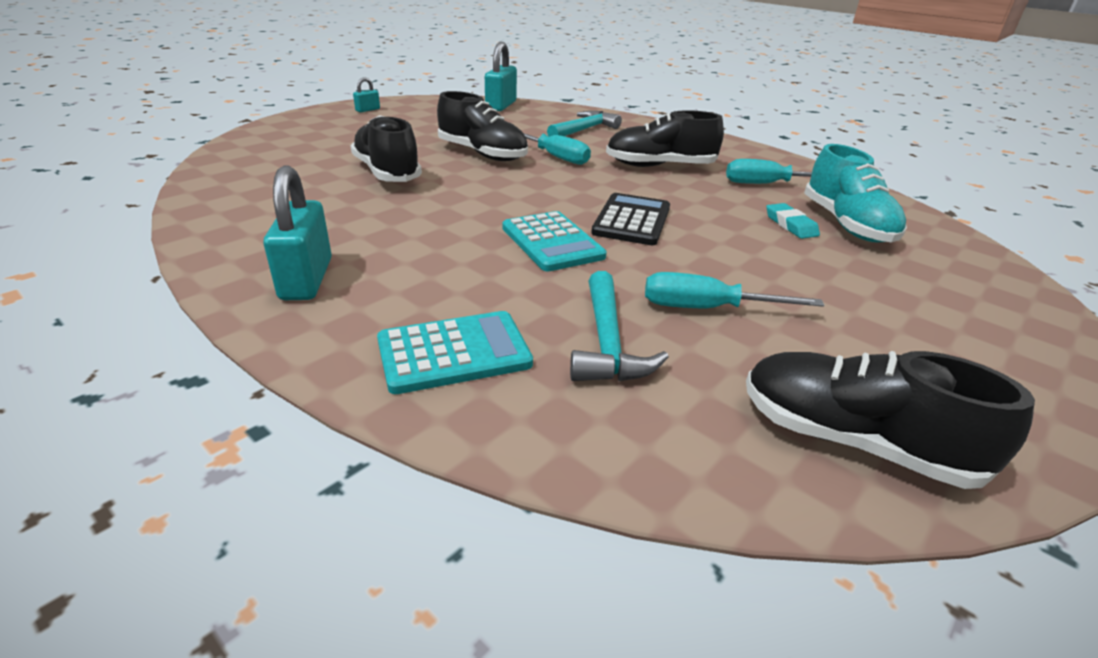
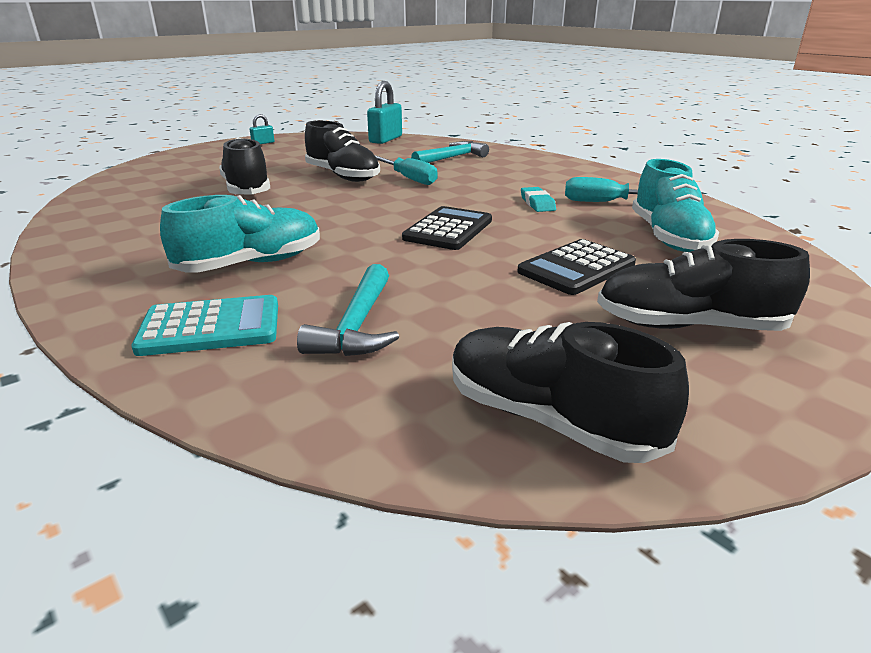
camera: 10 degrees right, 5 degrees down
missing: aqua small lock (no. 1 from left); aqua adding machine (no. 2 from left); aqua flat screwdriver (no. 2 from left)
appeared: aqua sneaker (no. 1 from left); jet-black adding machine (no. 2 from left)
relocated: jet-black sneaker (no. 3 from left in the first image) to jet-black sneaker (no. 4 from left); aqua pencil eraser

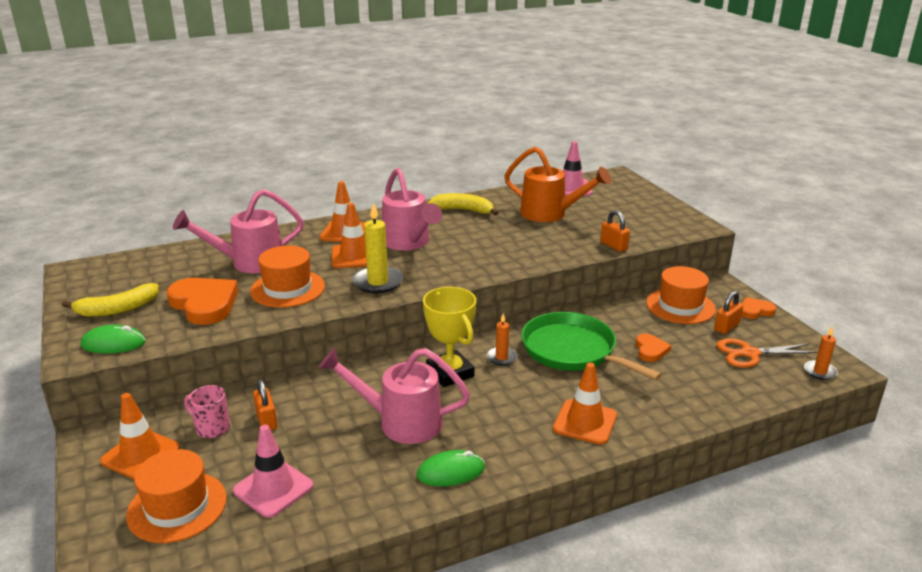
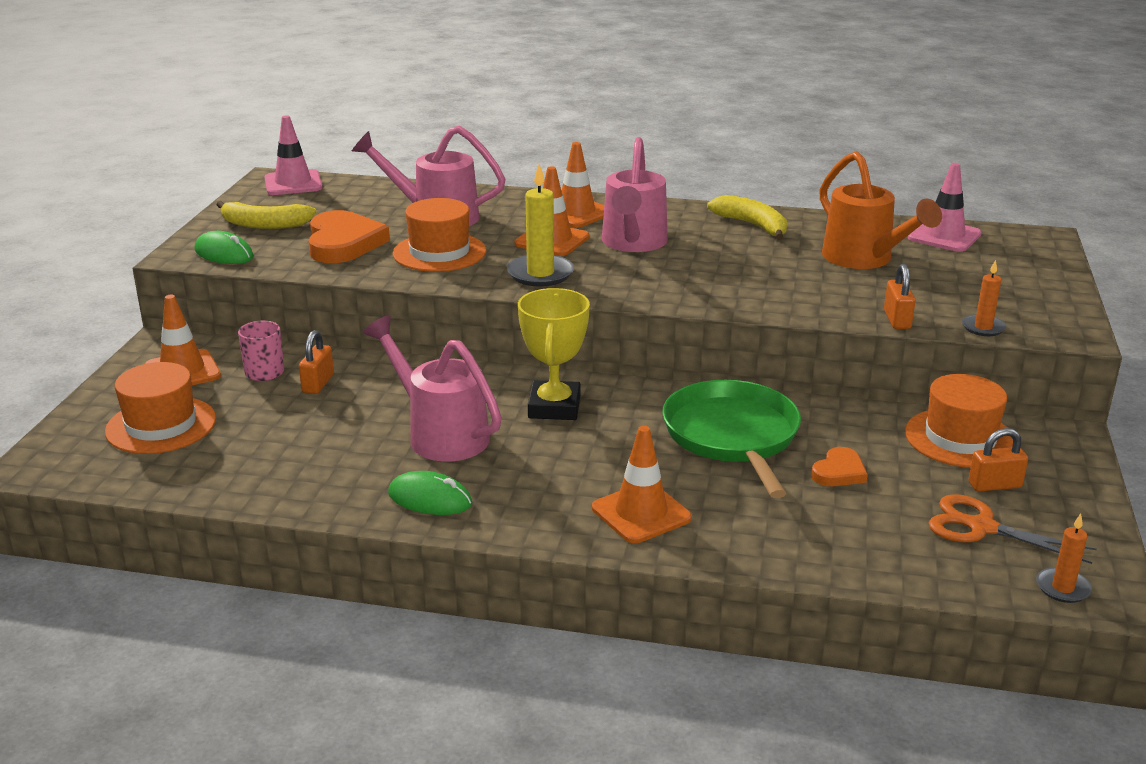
camera: 35 degrees right, 0 degrees up
missing: orange heart (no. 3 from left)
relocated: rose-pink safety cone (no. 1 from left); orange pillar candle (no. 1 from left)

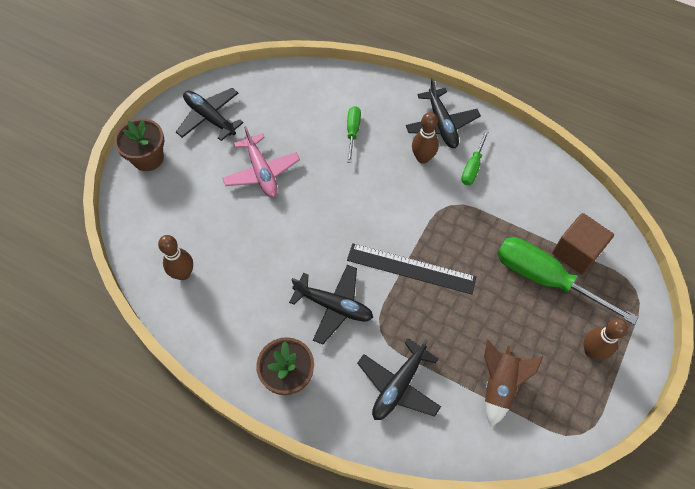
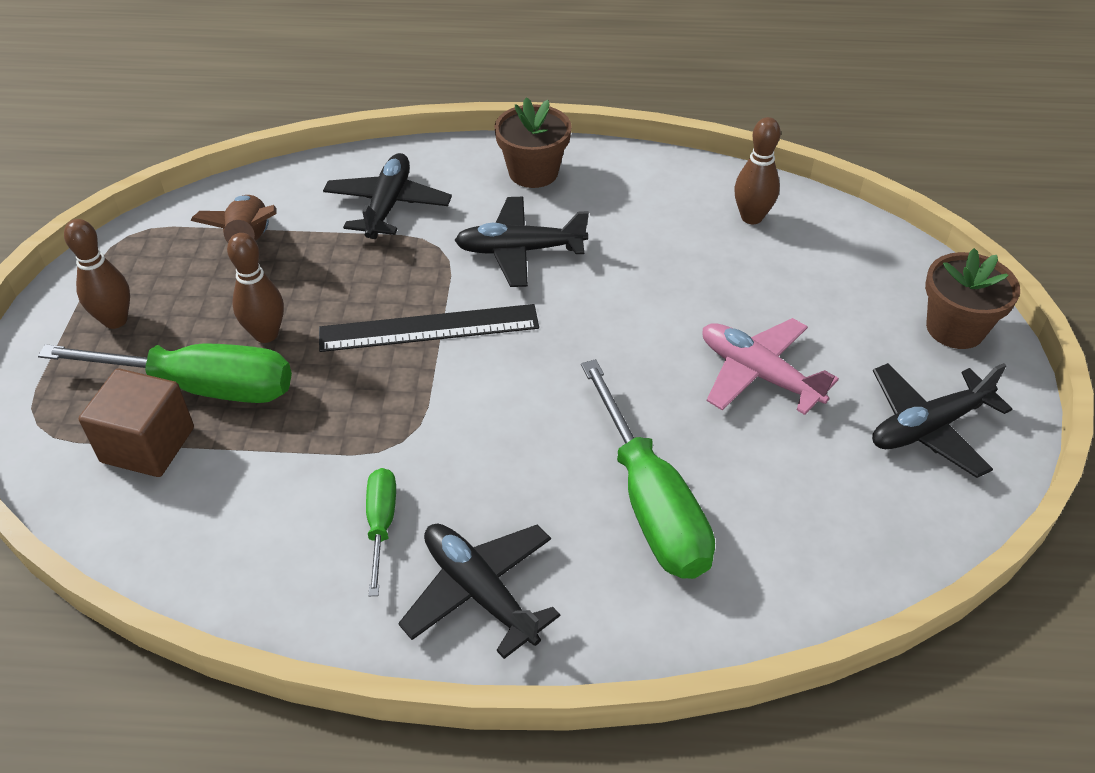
camera: 155 degrees right, 15 degrees down
relocated: russet bowling pin (no. 2 from left)
spun: jet-black aeroplane (no. 1 from left in the first image) 135 degrees clockwise
size: leaf-green flat screwdriver (no. 1 from left in the first image) x1.96

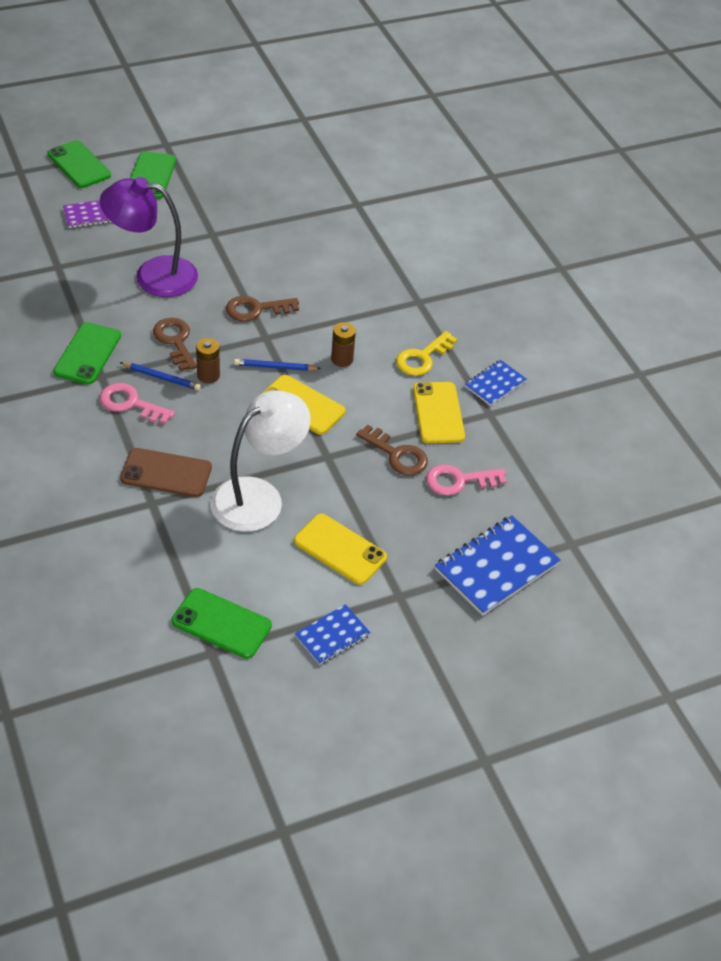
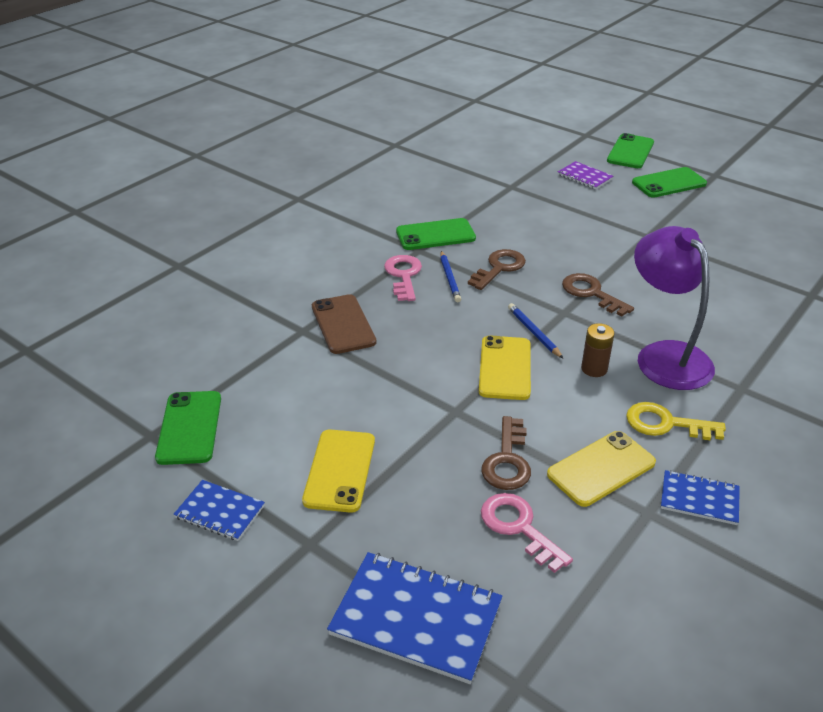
camera: 65 degrees right, 10 degrees down
missing: russet power cell (no. 1 from left); pure white reading lamp
relocated: purple reading lamp

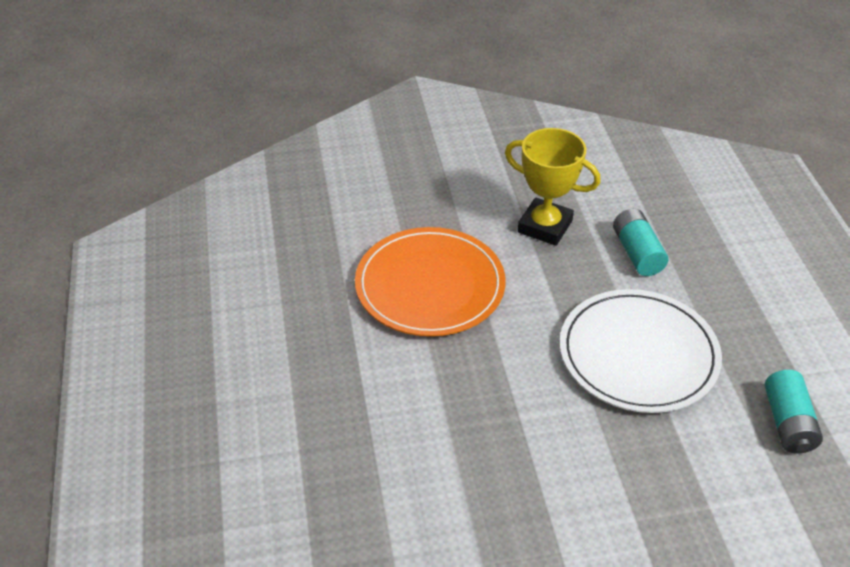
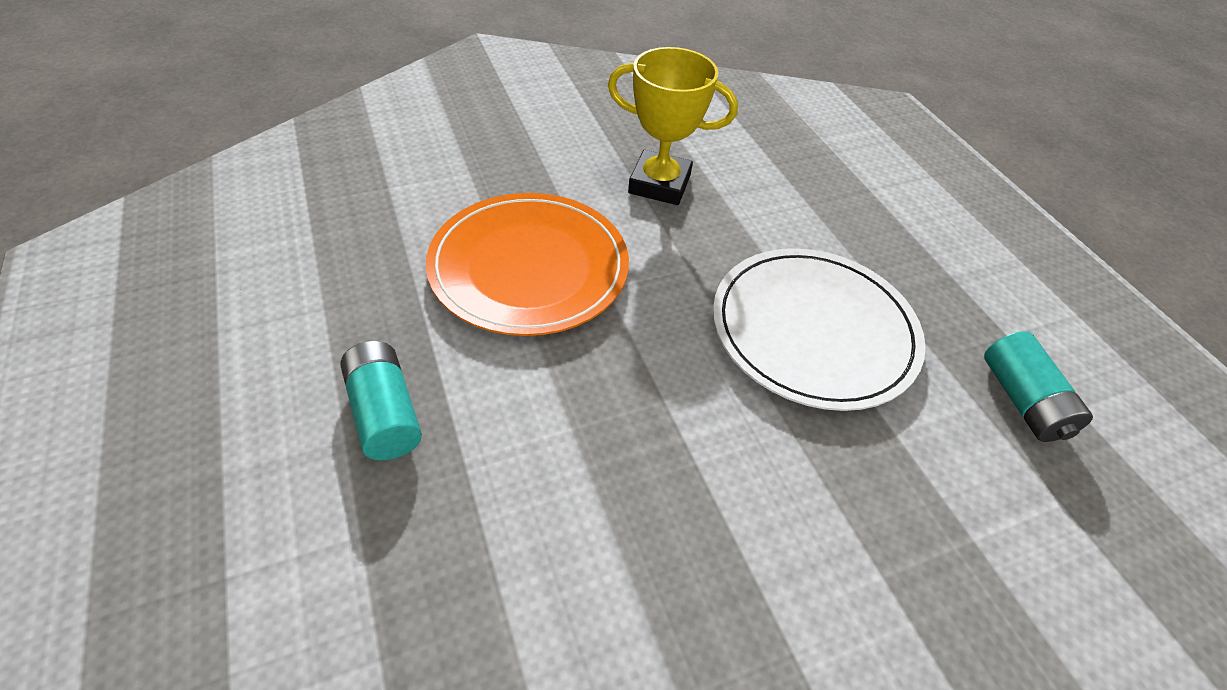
camera: 15 degrees left, 5 degrees up
relocated: aqua power cell (no. 1 from left)

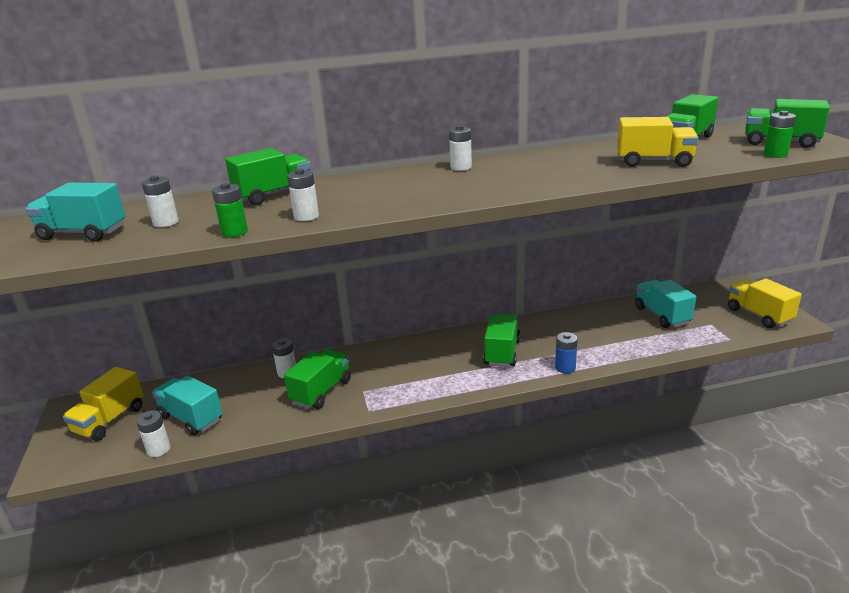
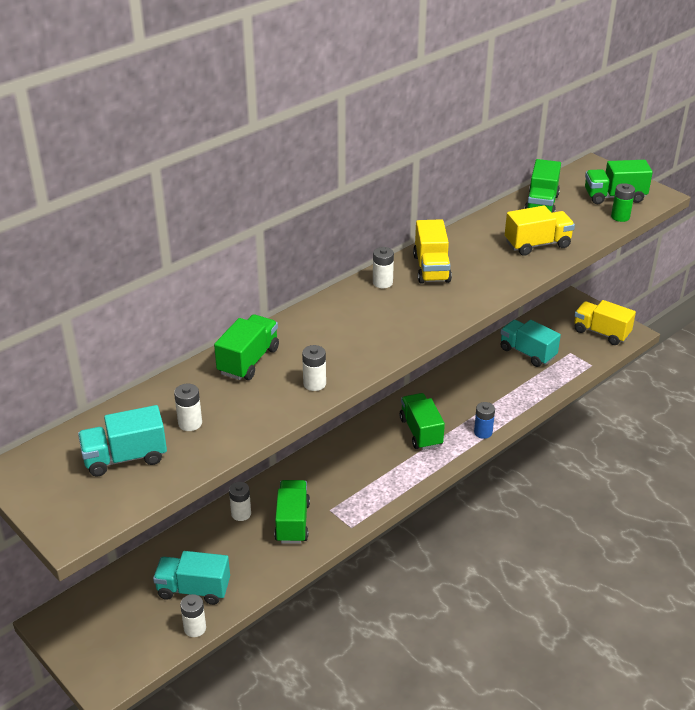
camera: 30 degrees left, 10 degrees up
missing: leaf-green power cell (no. 1 from left)
relocated: bright yellow lorry (no. 1 from left)

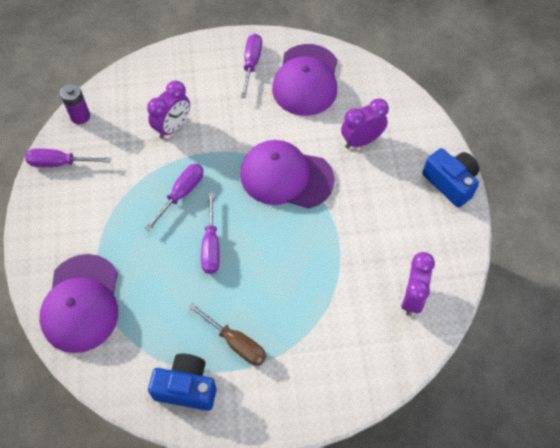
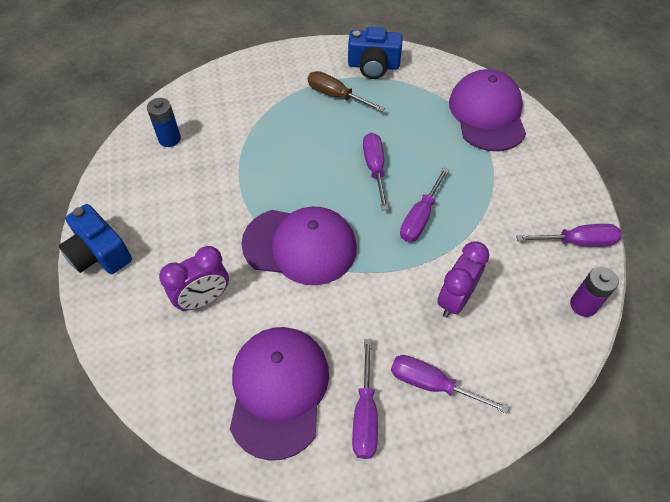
camera: 175 degrees right, 5 degrees down
appeared: purple flat screwdriver (no. 4 from left)
exchanged: purple clock (no. 3 from left) to cobalt power cell

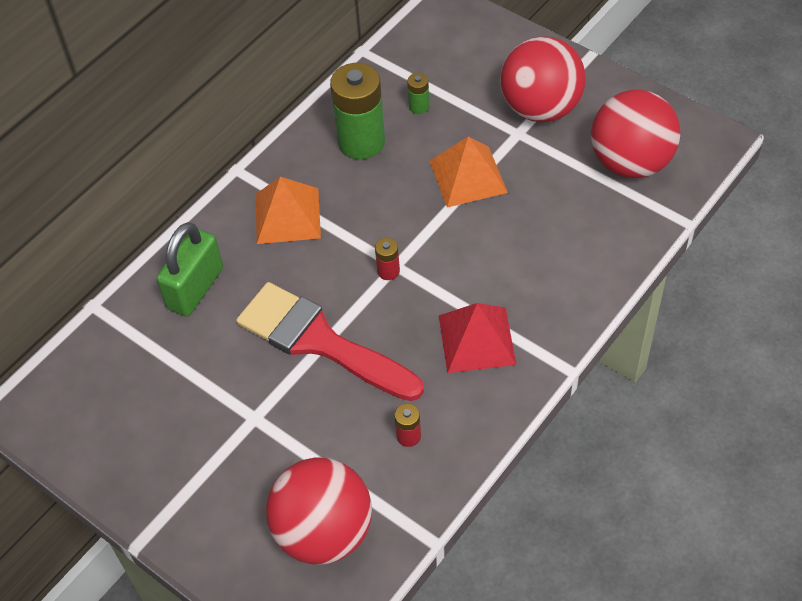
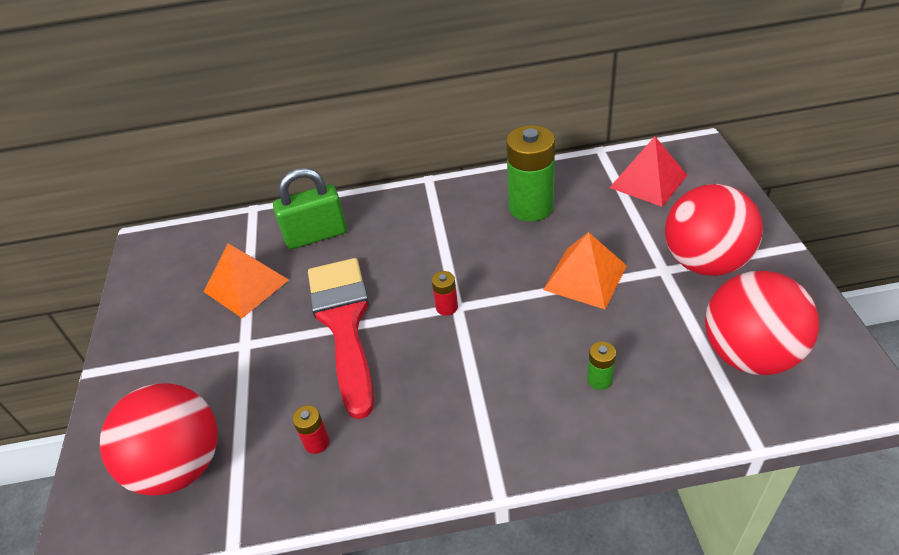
camera: 45 degrees right, 10 degrees down
relocated: orange pyramid shape (no. 1 from left); leaf-green power cell (no. 2 from left); crimson pyramid shape

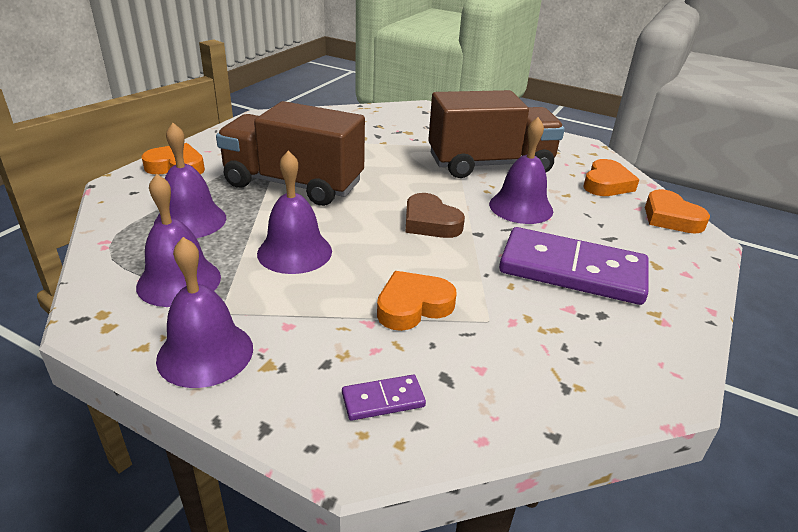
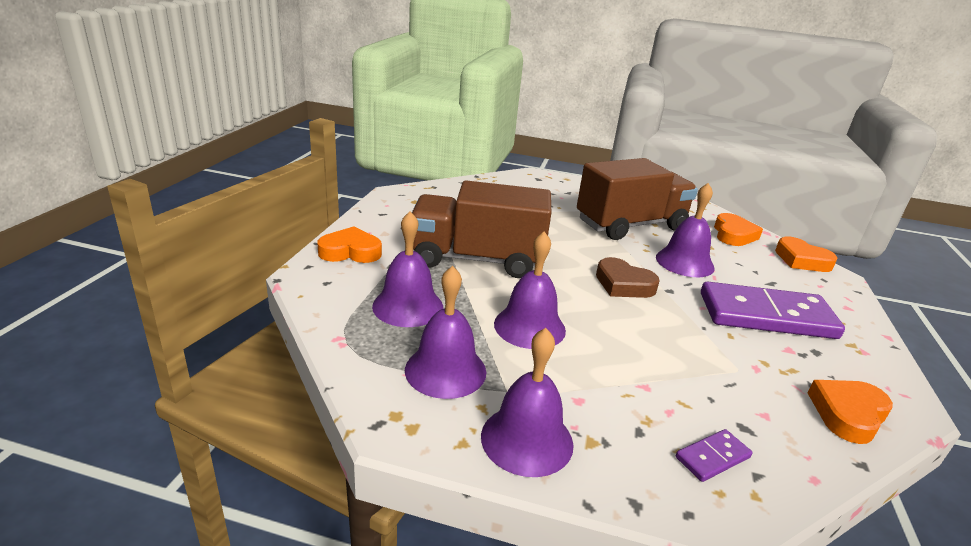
camera: 15 degrees left, 5 degrees down
relocated: orange heart (no. 2 from left in the first image) to orange heart (no. 4 from left)

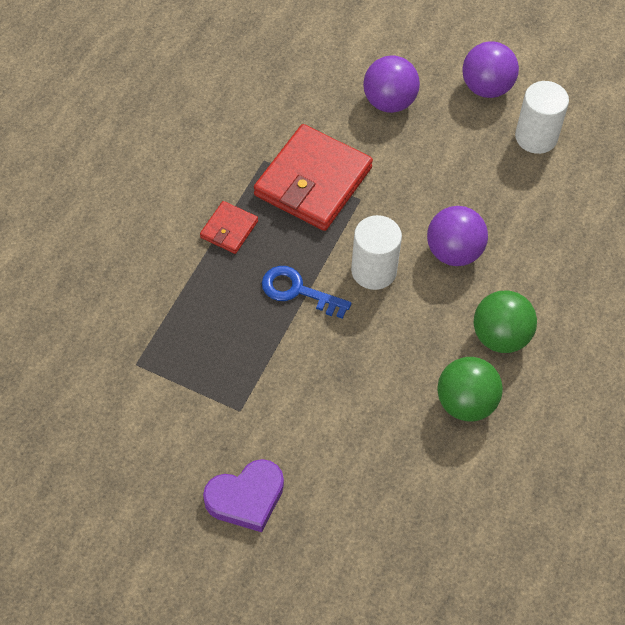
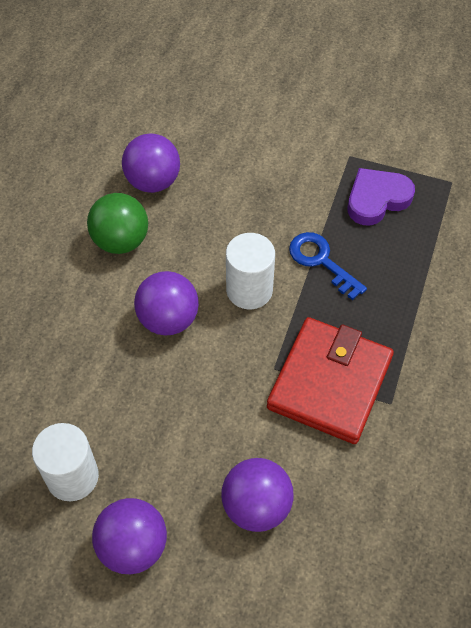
camera: 175 degrees right, 0 degrees up
missing: crimson card wallet (no. 1 from left)
relocated: purple heart
colour: leaf-green sphere (no. 1 from left) to purple sphere (no. 2 from left)
spun: cobalt latchkey 150 degrees counterclockwise

